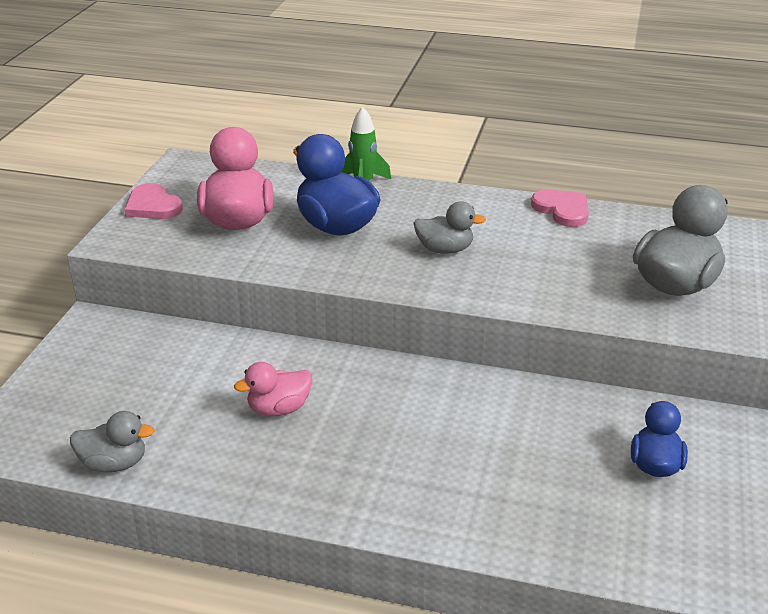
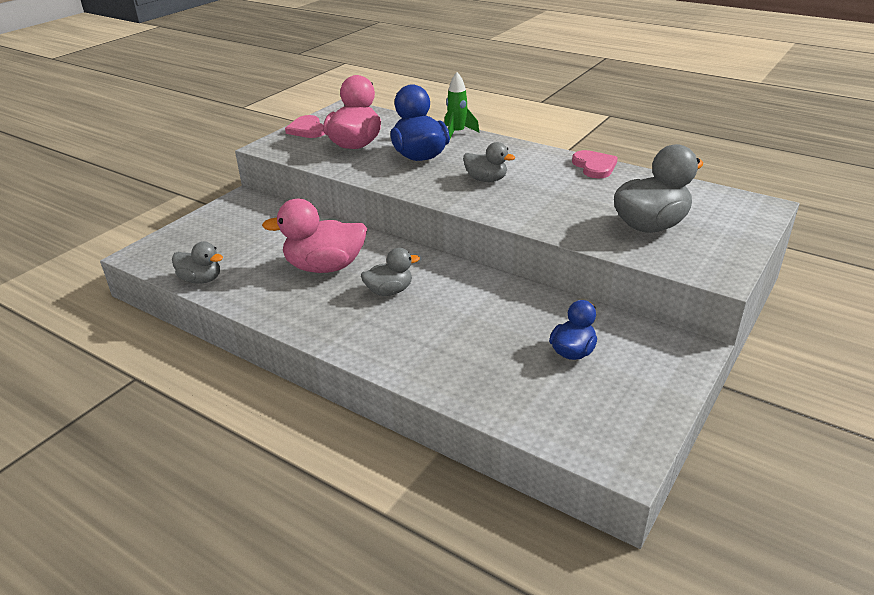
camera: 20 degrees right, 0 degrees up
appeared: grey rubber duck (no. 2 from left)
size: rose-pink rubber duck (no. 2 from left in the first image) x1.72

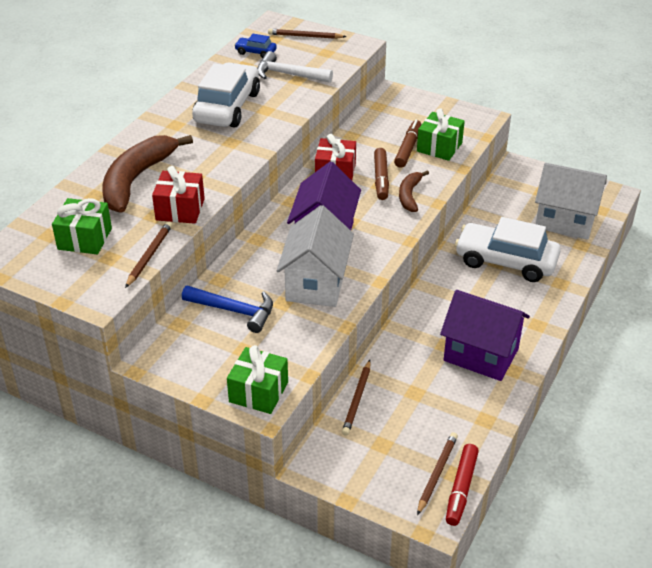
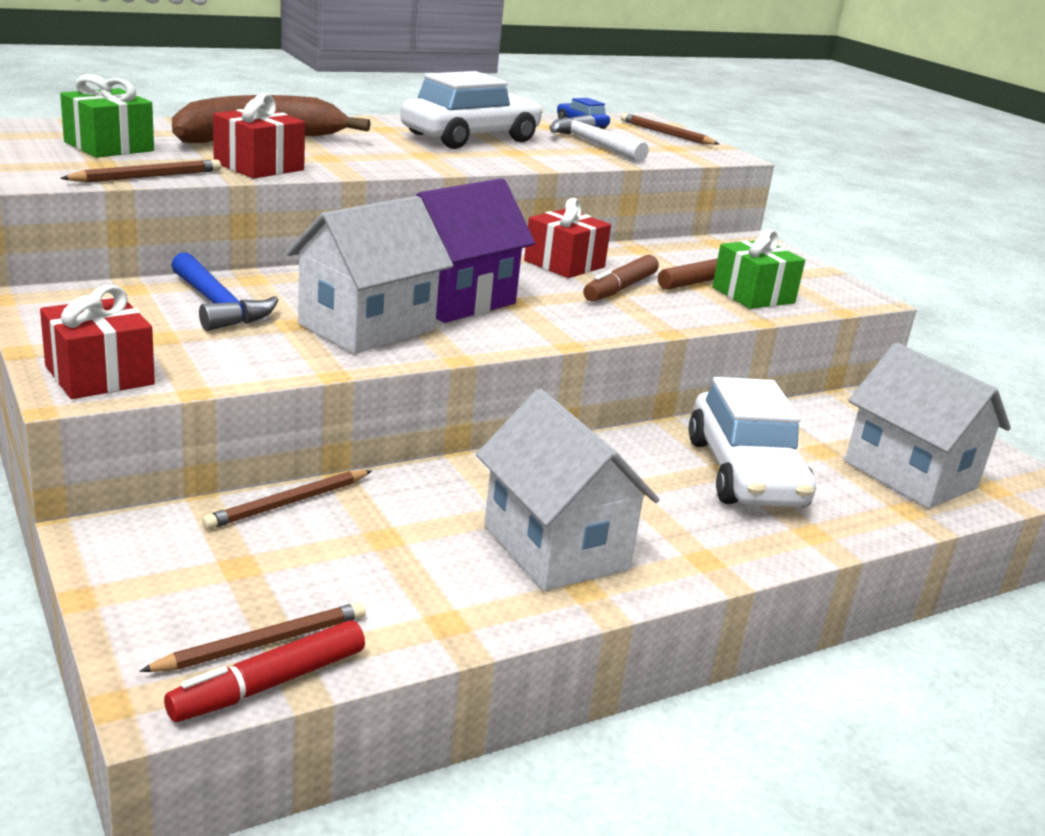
camera: 30 degrees right, 15 degrees down
missing: russet toy banana (no. 2 from left)
colour: leaf-green gift (no. 2 from left) to crimson gift (no. 1 from left); purple cottage (no. 2 from left) to pure white cottage (no. 2 from left)
spun: pure white automobile (no. 2 from left) 150 degrees counterclockwise

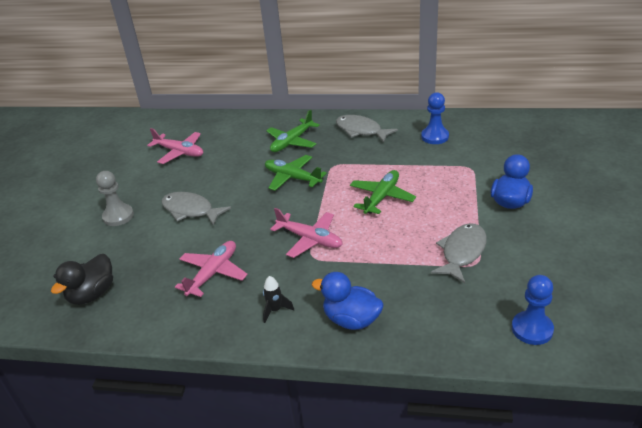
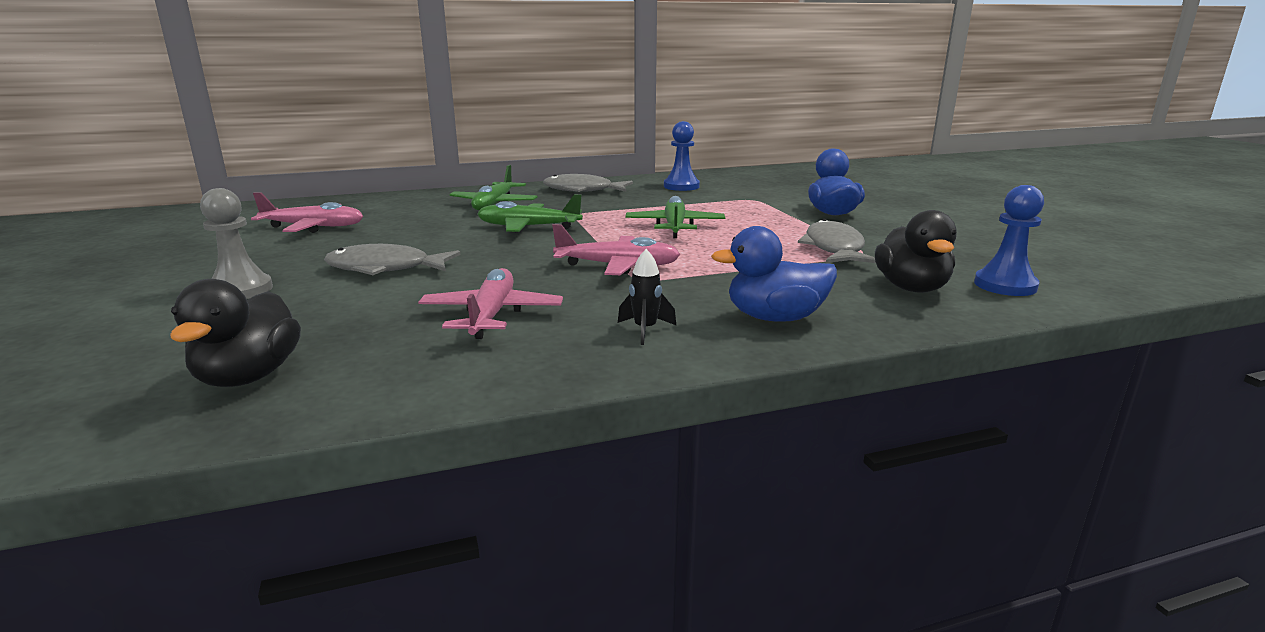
camera: 30 degrees left, 15 degrees down
appeared: jet-black rubber duck (no. 2 from left)

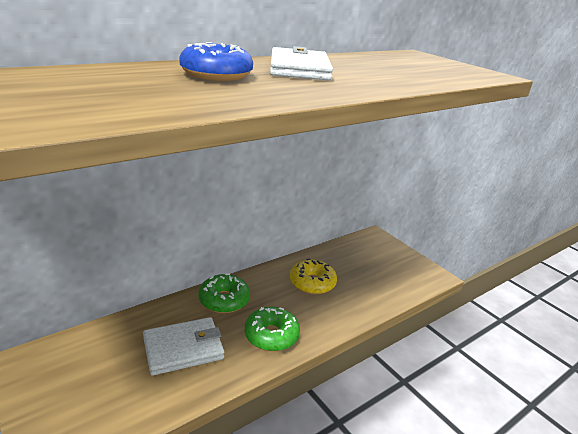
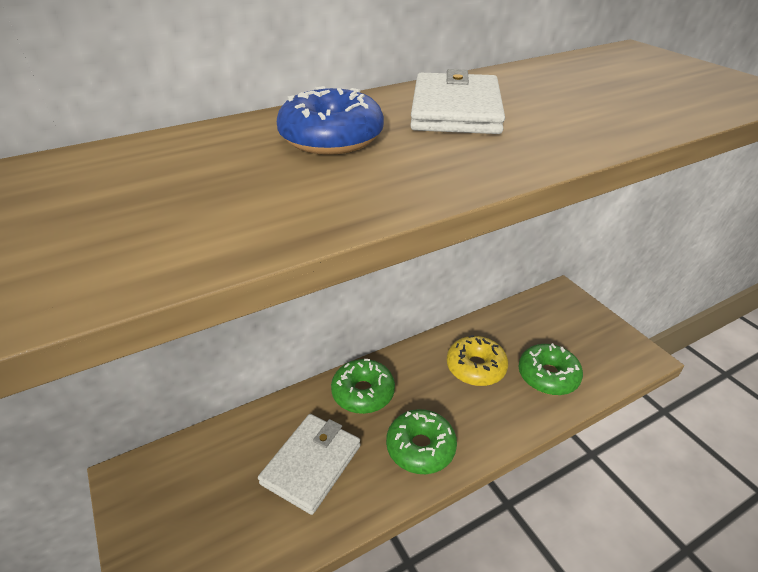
camera: 10 degrees right, 10 degrees up
appeared: leaf-green glazed donut (no. 3 from left)
spun: pure white card wallet (no. 1 from left) 45 degrees counterclockwise

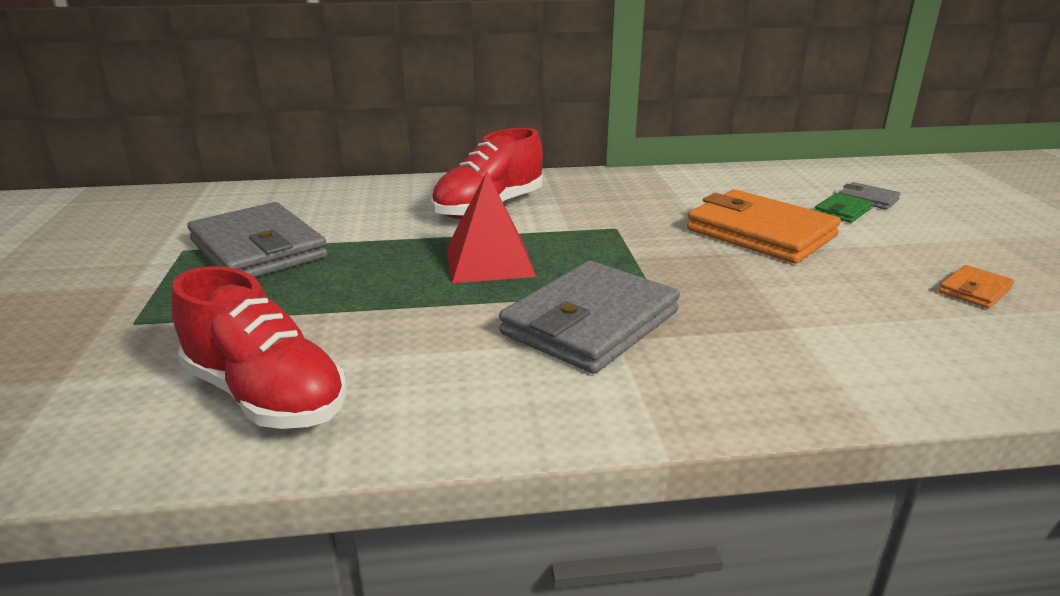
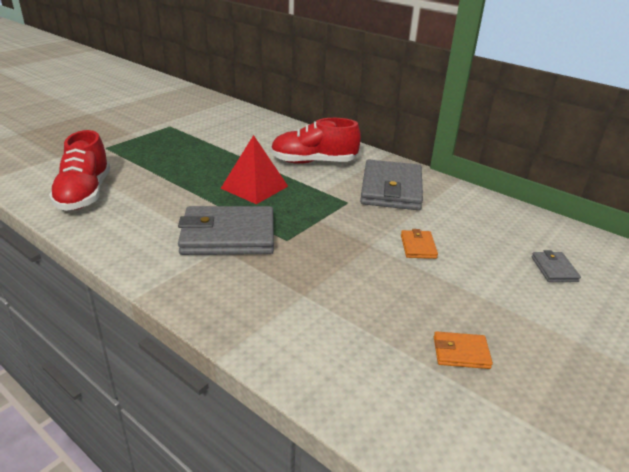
camera: 45 degrees right, 5 degrees up
missing: leaf-green card wallet
relocated: grey card wallet (no. 1 from left in the first image) to grey card wallet (no. 2 from left)
size: orange card wallet (no. 1 from left) x0.45

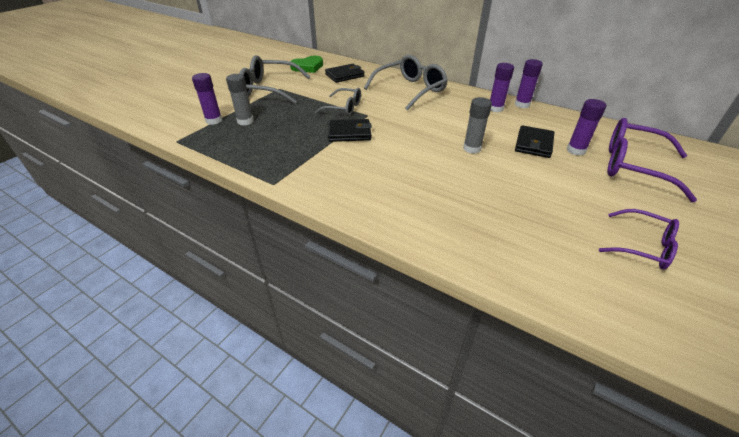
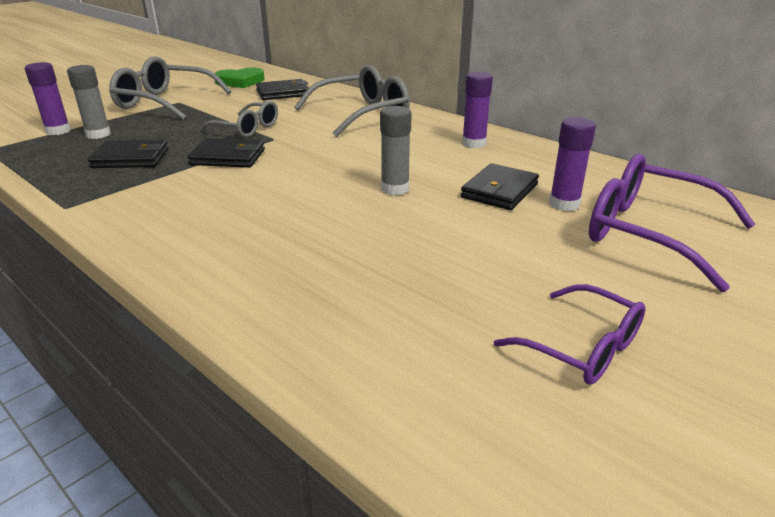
camera: 10 degrees right, 10 degrees down
missing: purple glue (no. 3 from left)
appeared: jet-black card wallet (no. 1 from left)

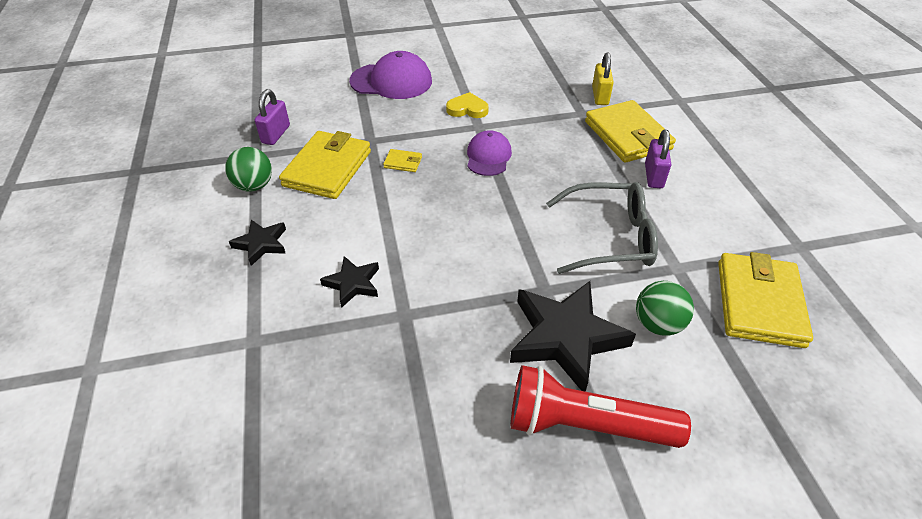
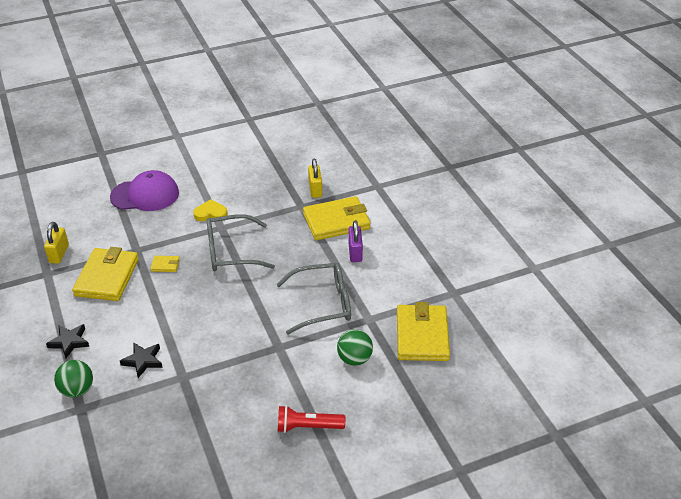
camera: 10 degrees left, 5 degrees down
missing: jet-black star (no. 3 from left)
relocated: leaf-green sphere (no. 1 from left)
exchanged: purple peaked cap (no. 2 from left) to grey glasses (no. 1 from left)
colour: purple small lock (no. 1 from left) to bright yellow small lock (no. 1 from left)
spun: bright yellow card wallet (no. 3 from left) 75 degrees counterclockwise
size: crimson flashlight x0.64

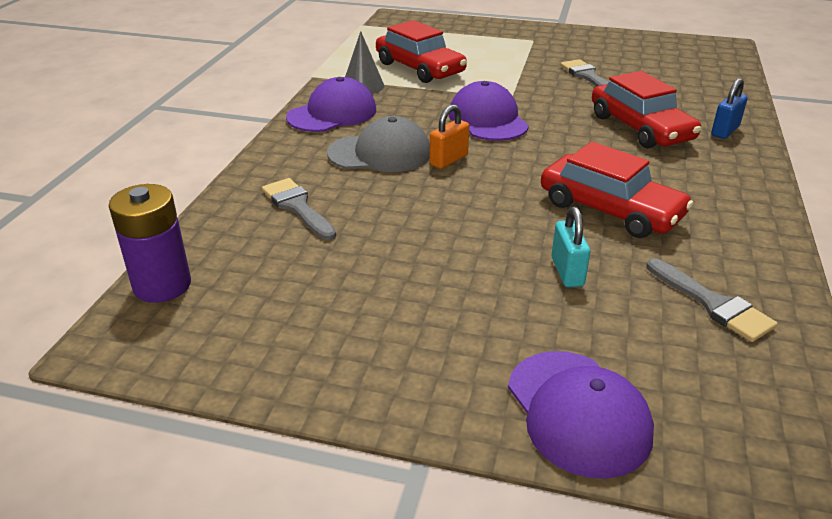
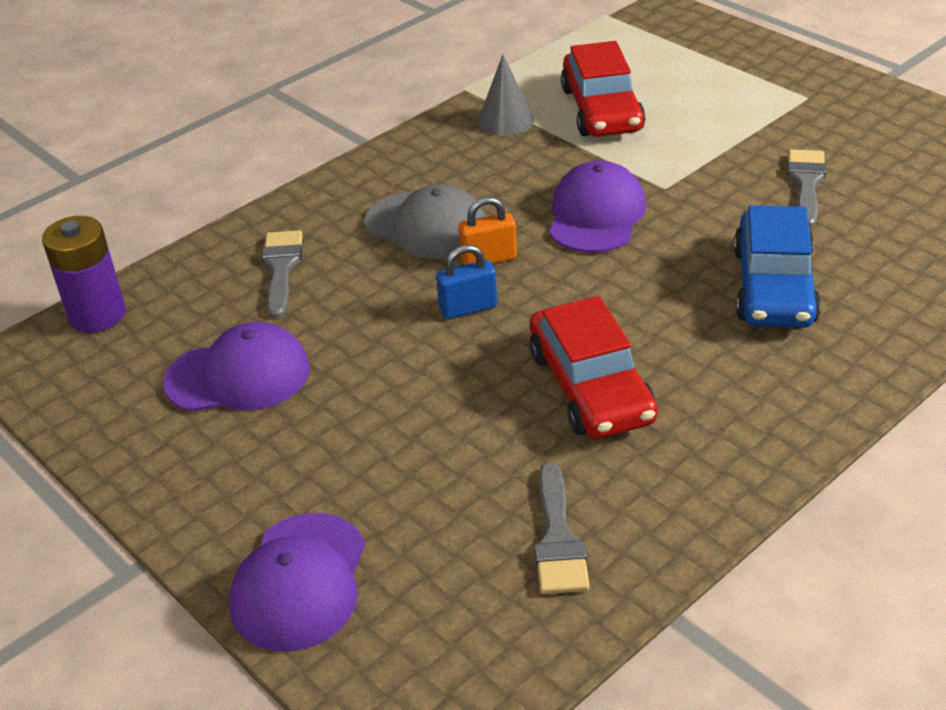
camera: 35 degrees right, 5 degrees up
missing: aqua small lock
relocated: purple peaked cap (no. 1 from left); cobalt small lock
colour: crimson automobile (no. 3 from left) to cobalt automobile

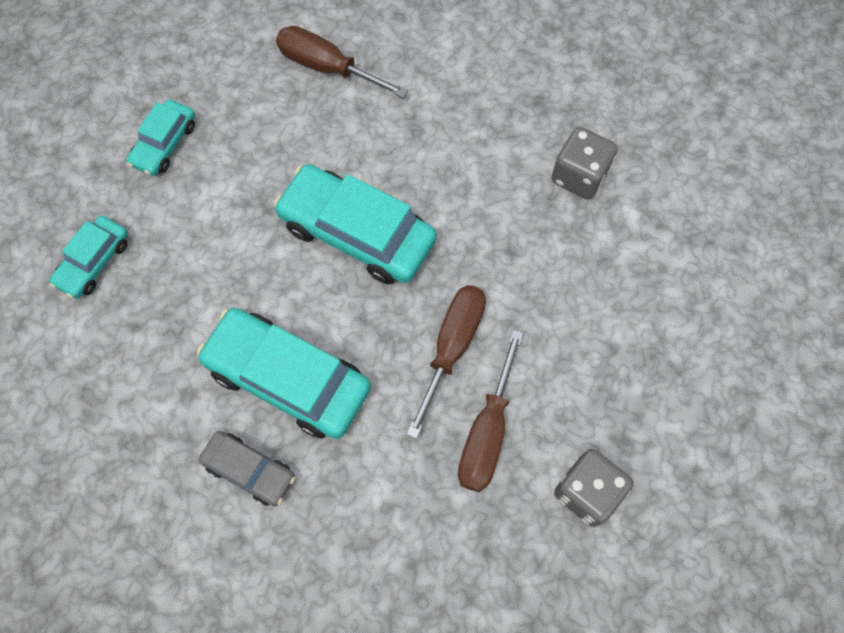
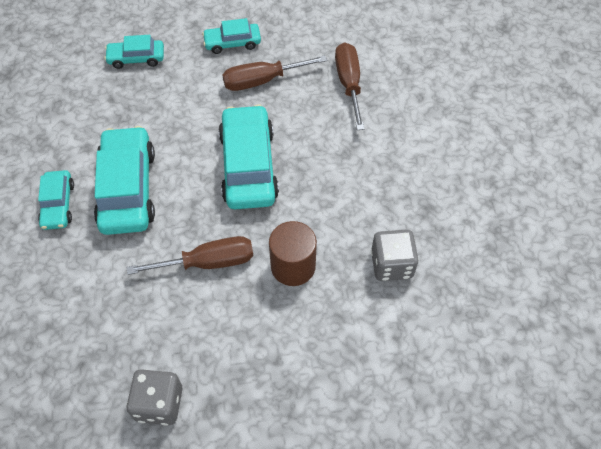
camera: 55 degrees right, 10 degrees down
appeared: russet solid cylinder
relocated: russet flat screwdriver (no. 3 from left in the first image) to russet flat screwdriver (no. 2 from left)
colour: grey automobile to aqua automobile (no. 1 from left)

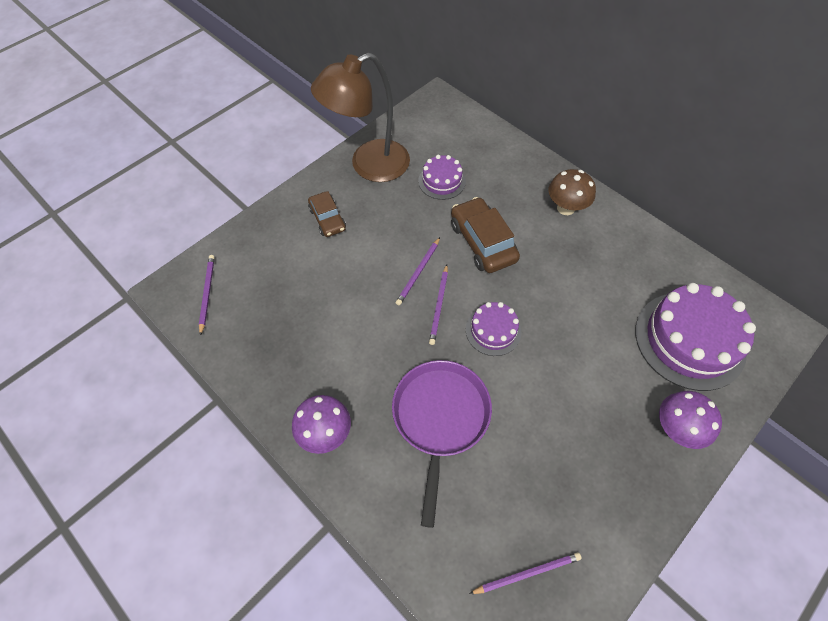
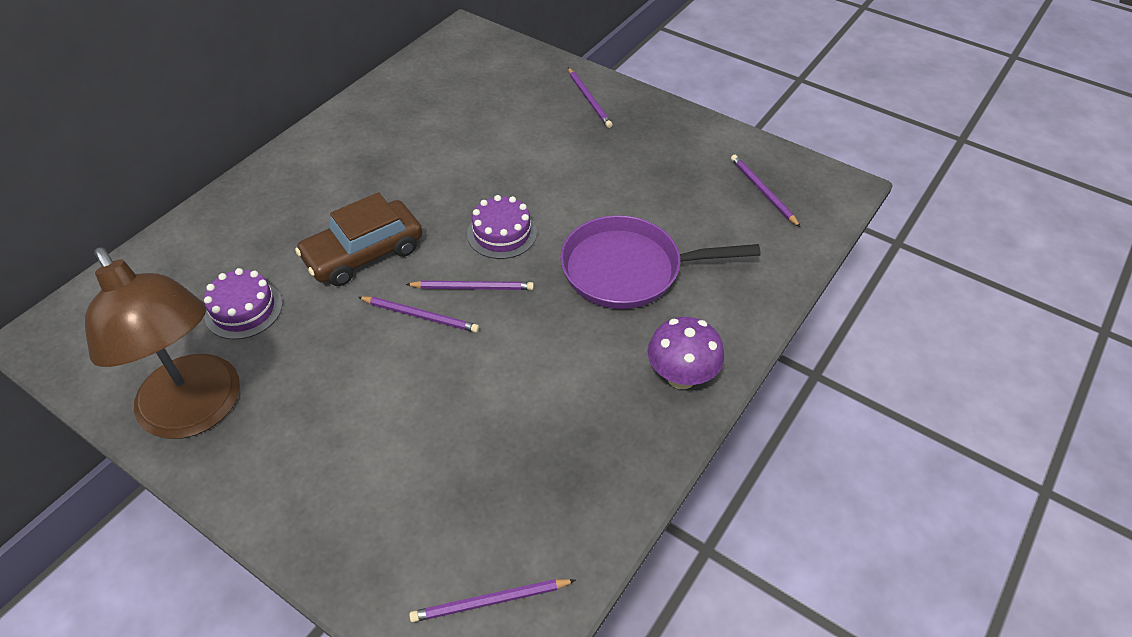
camera: 100 degrees left, 10 degrees down
missing: russet automobile (no. 1 from left); russet toadstool; purple gateau (no. 3 from left)
exchanged: purple toadstool (no. 2 from left) to purple pencil (no. 4 from left)

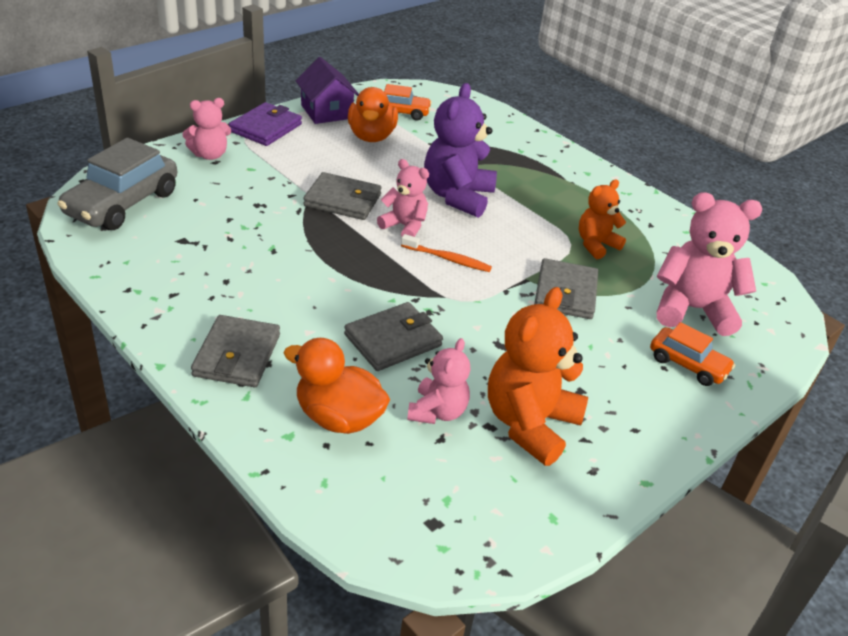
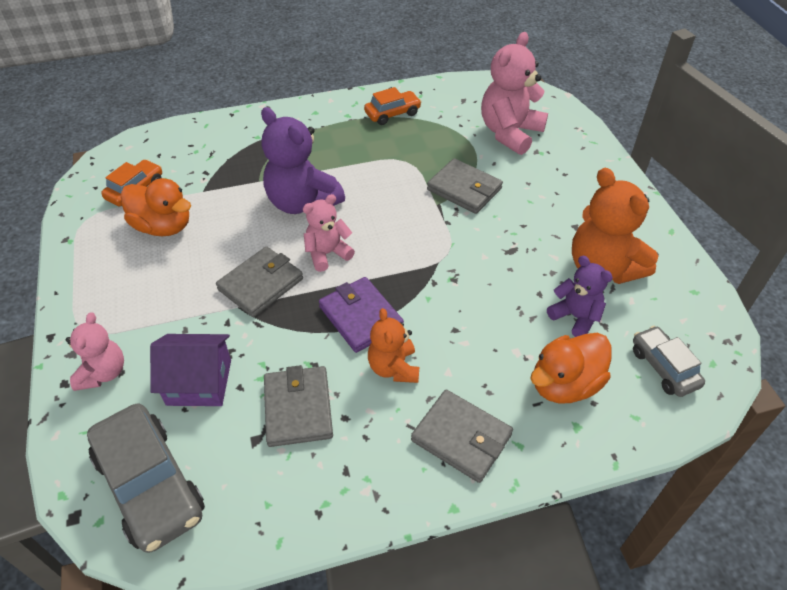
camera: 60 degrees left, 10 degrees up
missing: orange dental brush
appeared: grey automobile (no. 2 from left)
relocated: purple card wallet; purple cottage; grey card wallet (no. 3 from left in the first image) to grey card wallet (no. 2 from left); orange teddy (no. 2 from left in the first image) to orange teddy (no. 1 from left); orange automobile (no. 2 from left)
colour: rose-pink teddy (no. 3 from left) to purple teddy (no. 2 from left)

